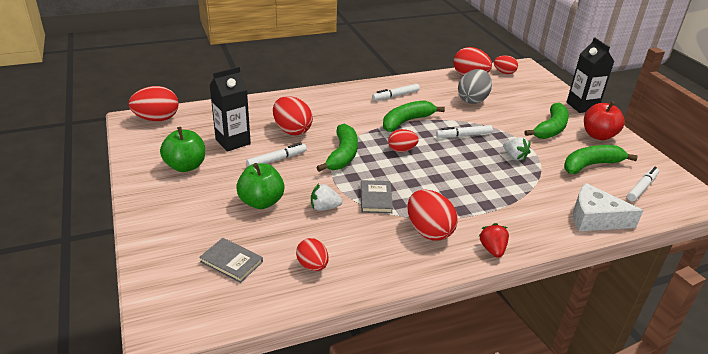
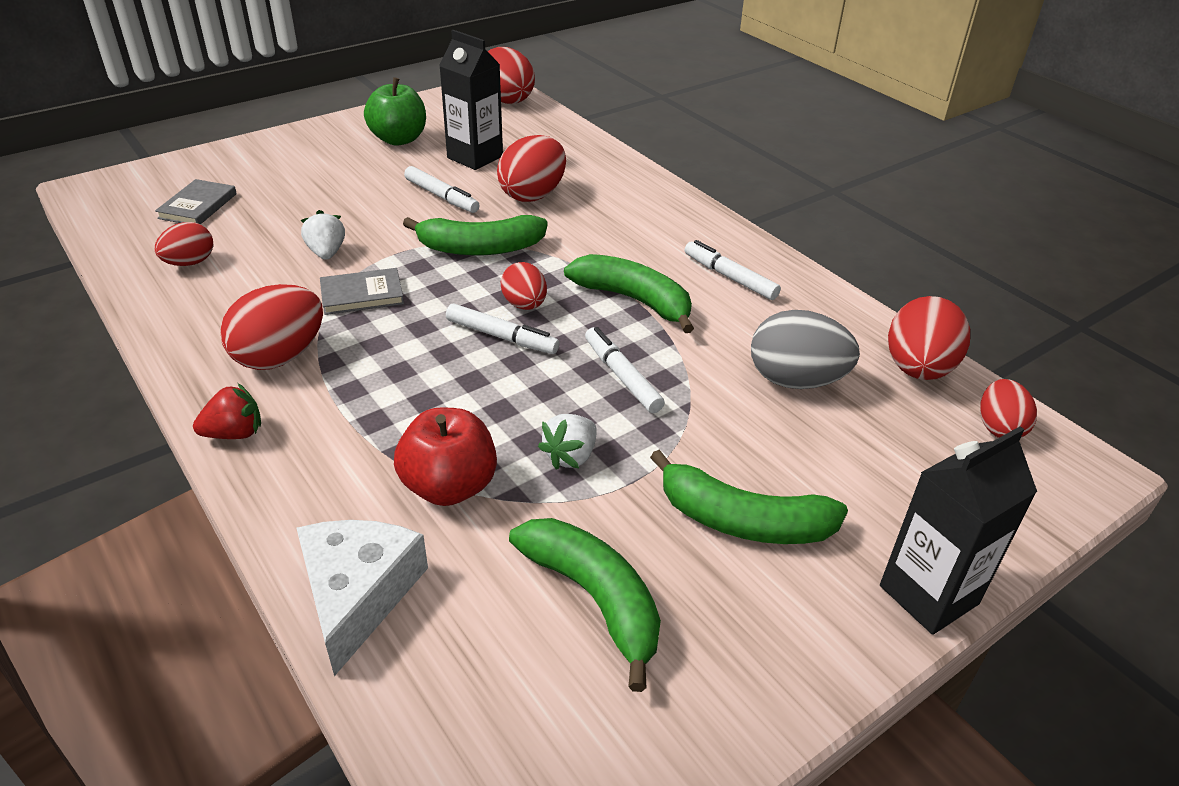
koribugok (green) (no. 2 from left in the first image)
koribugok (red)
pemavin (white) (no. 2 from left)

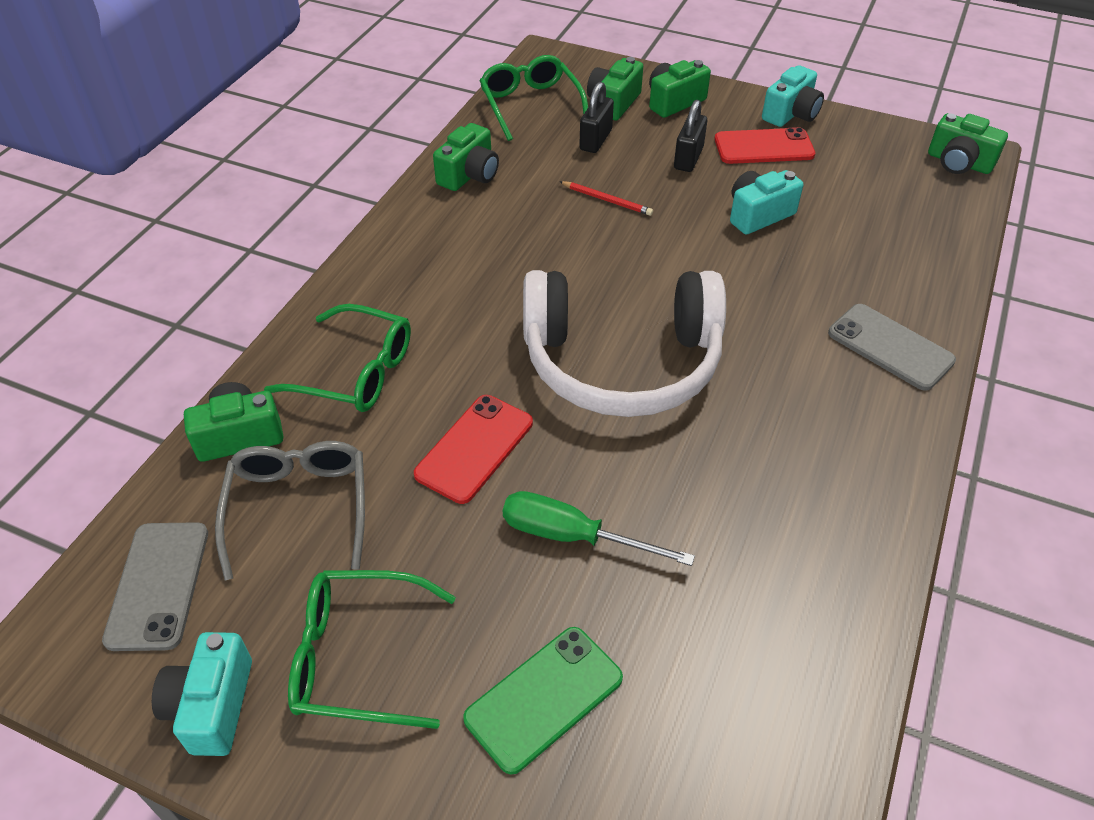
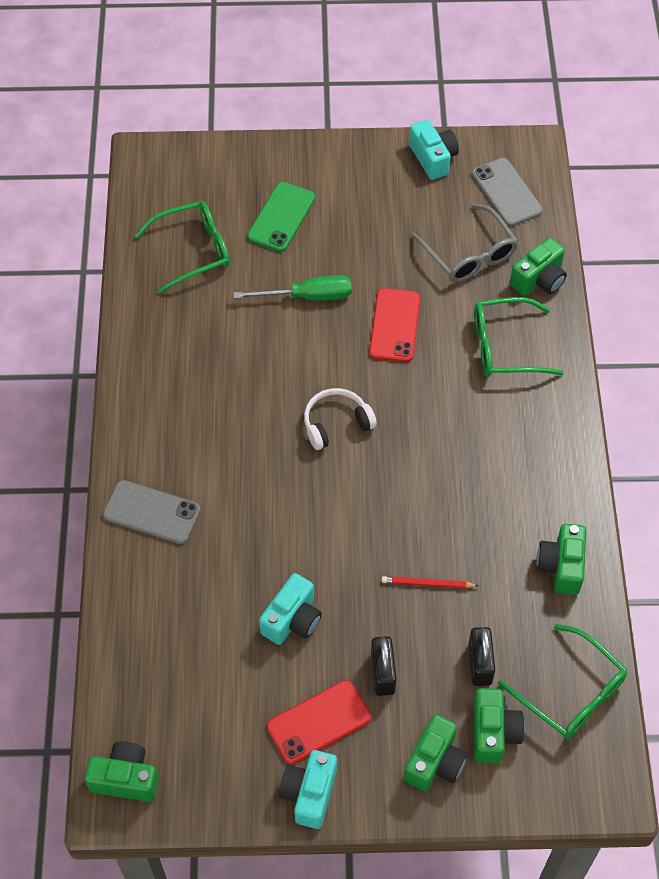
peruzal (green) (no. 1 from left)
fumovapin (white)

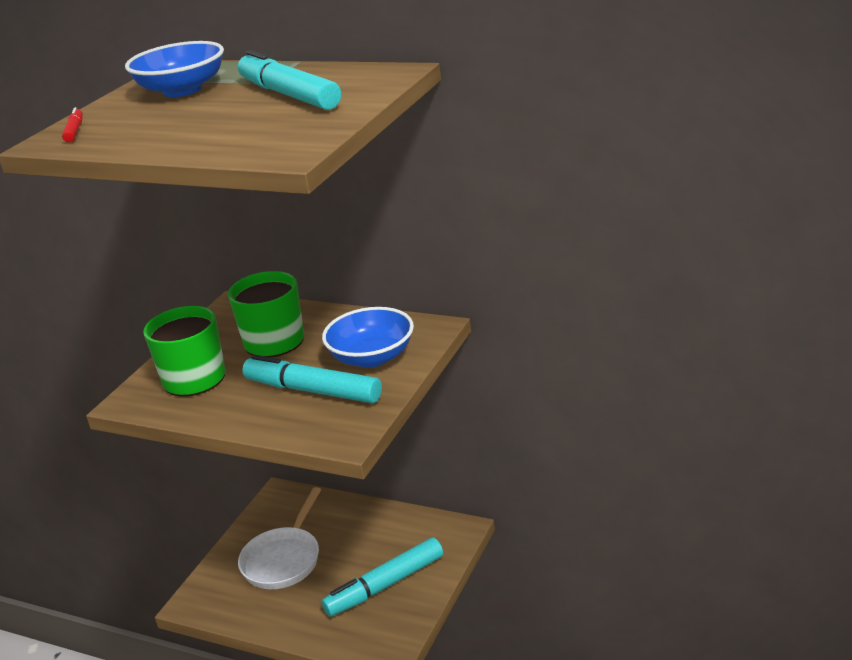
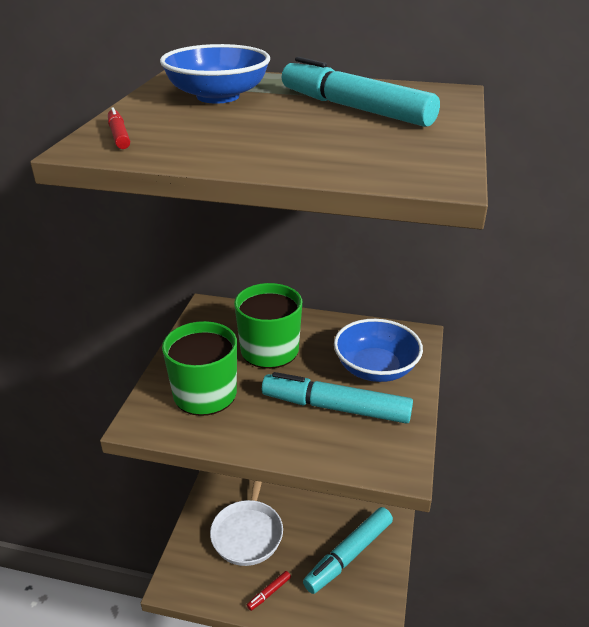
pemavin (red) (no. 2 from left)

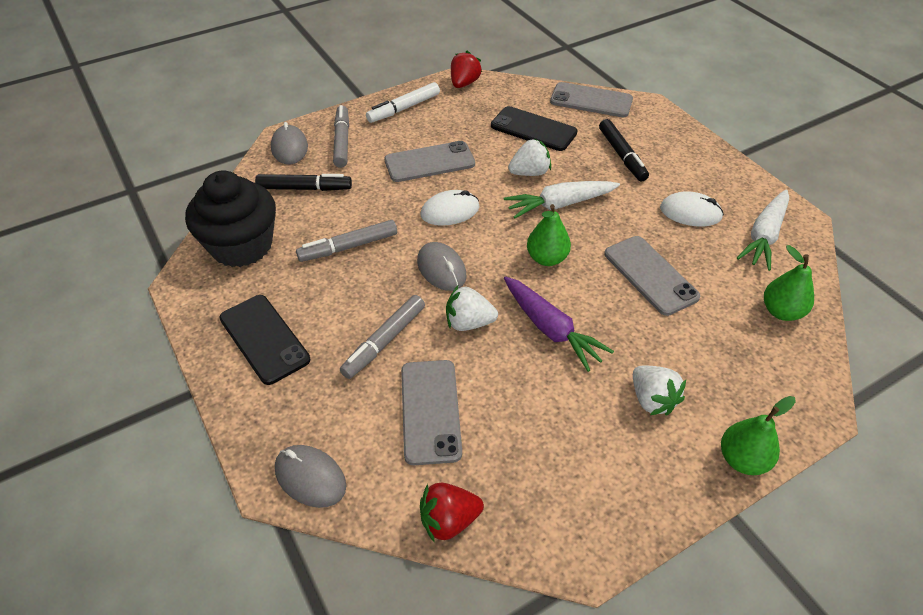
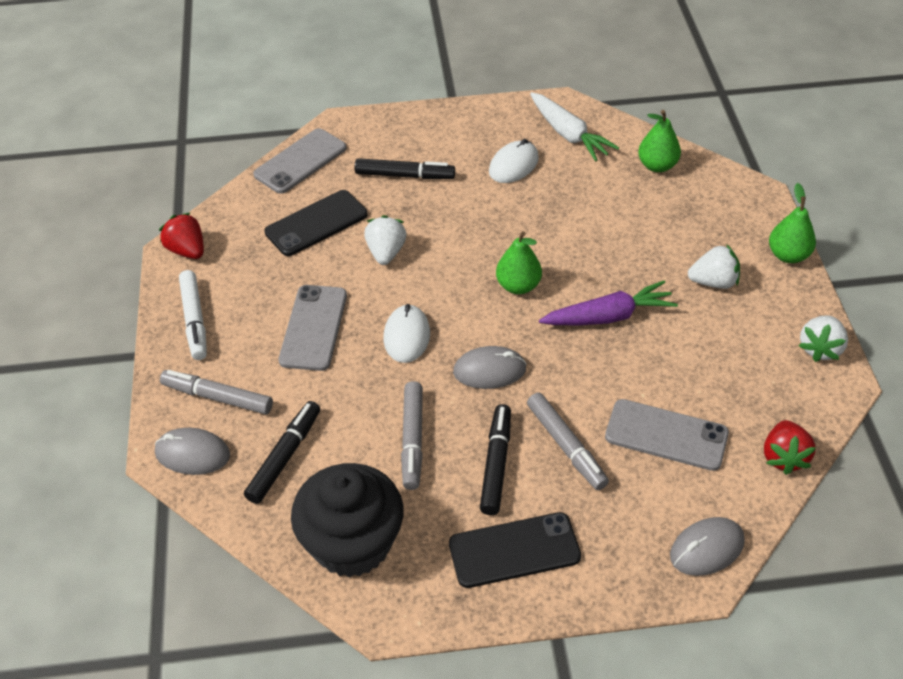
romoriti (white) (no. 3 from left)
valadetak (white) (no. 1 from left in the first image)
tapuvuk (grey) (no. 4 from left in the first image)
pemavin (black) (no. 3 from left)

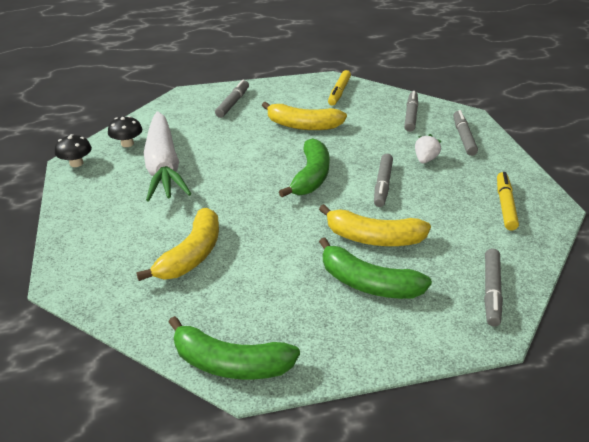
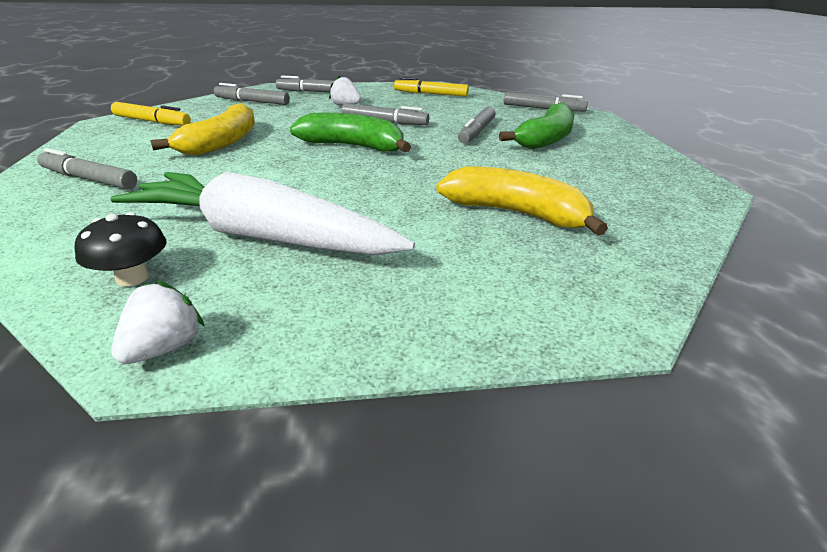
romoriti (white) (no. 1 from left)
valadetak (white)
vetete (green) (no. 1 from left in the first image)
pemavin (grey) (no. 5 from left)

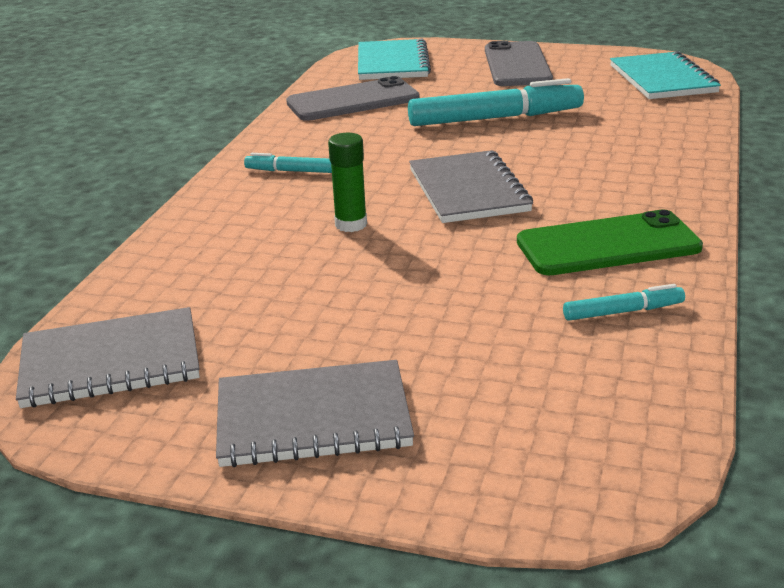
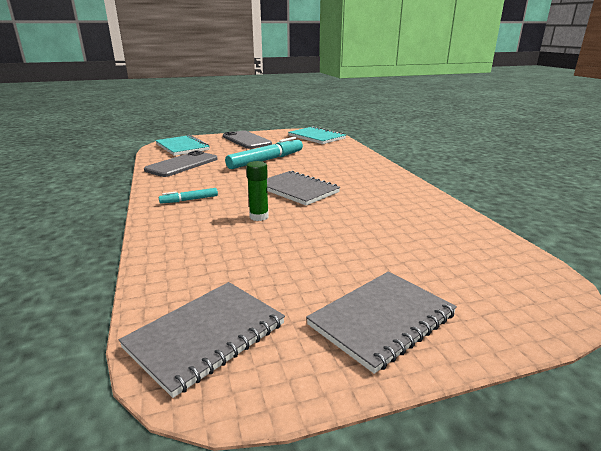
tapuvuk (green)
pemavin (turquoise) (no. 3 from left in the first image)

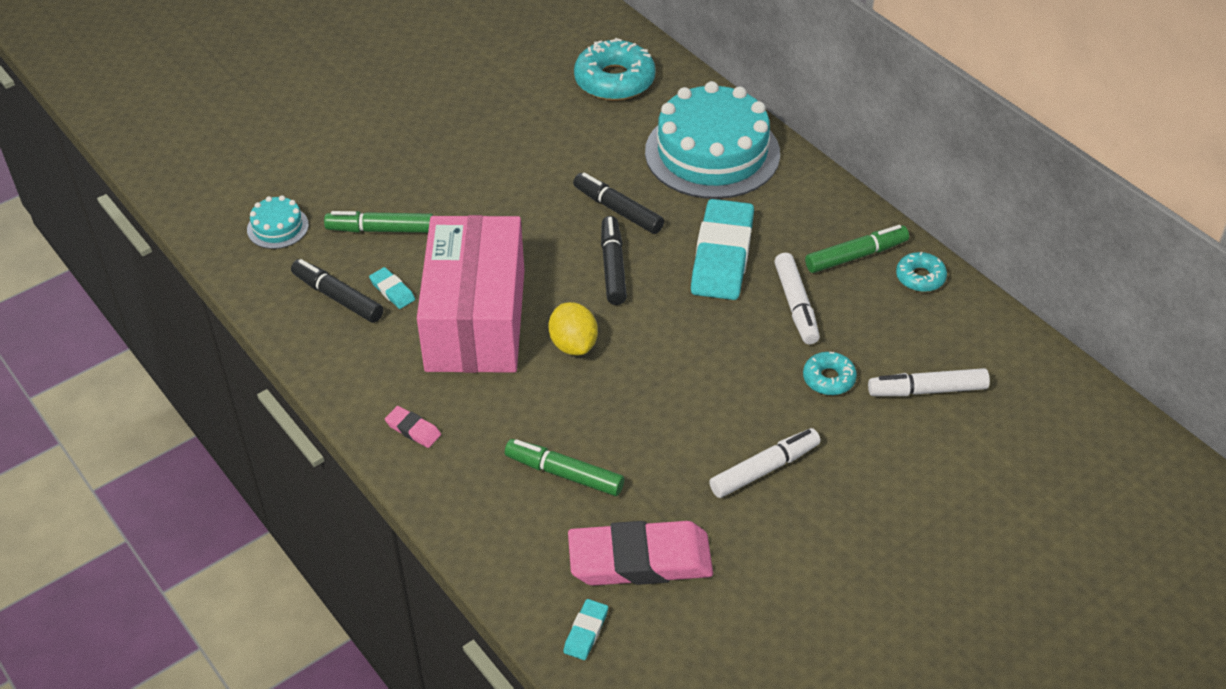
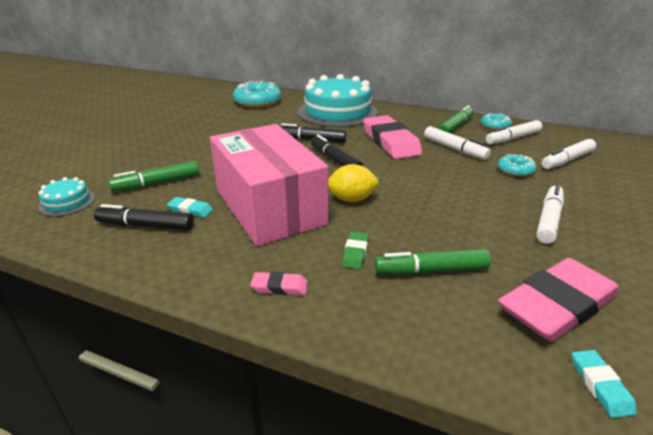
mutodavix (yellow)
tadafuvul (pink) (no. 2 from left)
tadafuvul (green)
pemavin (white) (no. 2 from left)

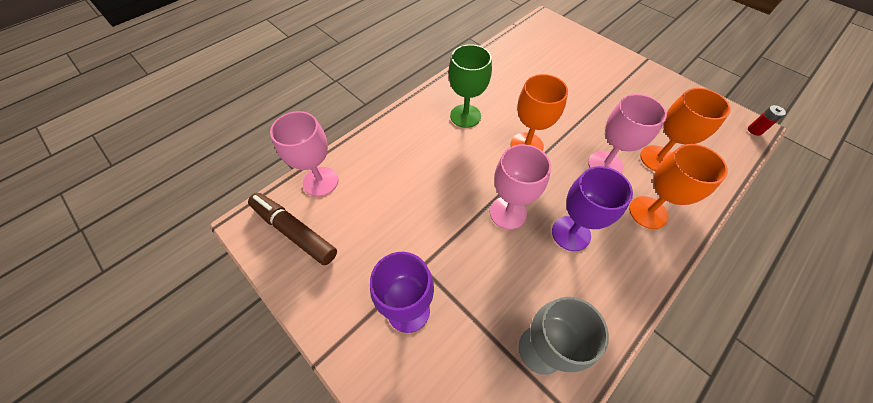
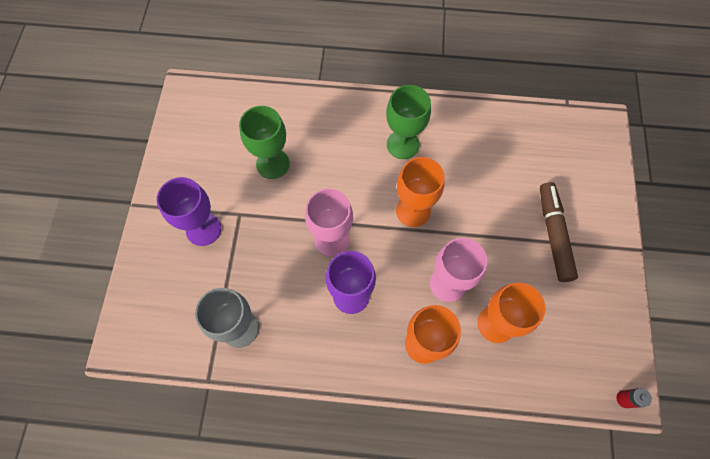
pemavin (brown)
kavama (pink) (no. 1 from left in the first image)
kavama (green) (no. 1 from left)

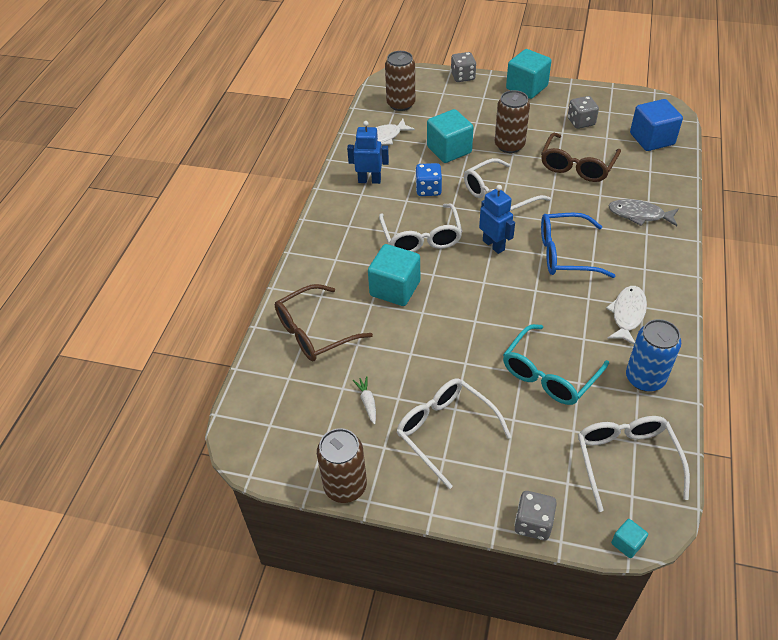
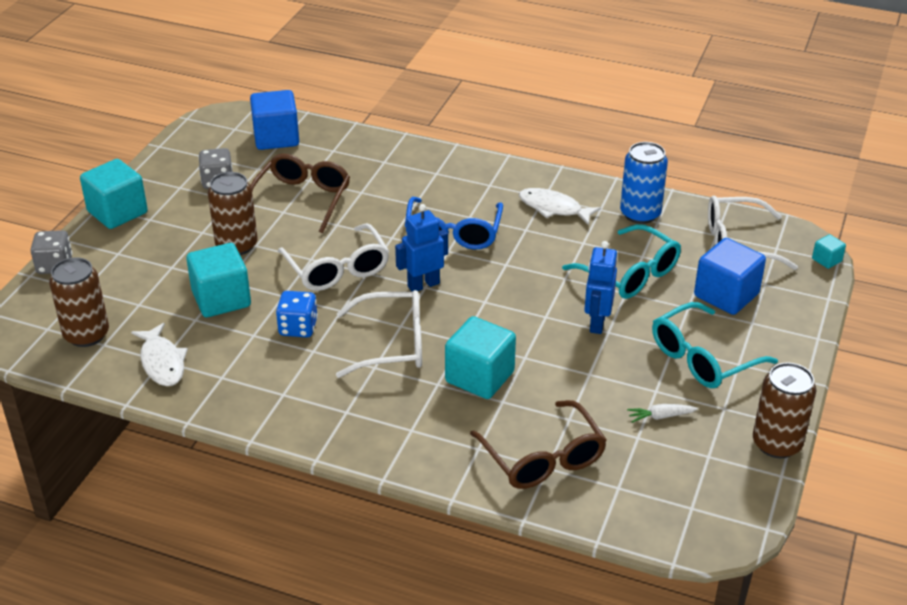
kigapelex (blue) (no. 2 from left)
peruzal (turquoise) (no. 2 from left)
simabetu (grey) (no. 2 from left in the first image)
peruzal (brown) (no. 1 from left)
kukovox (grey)
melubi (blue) (no. 2 from left)

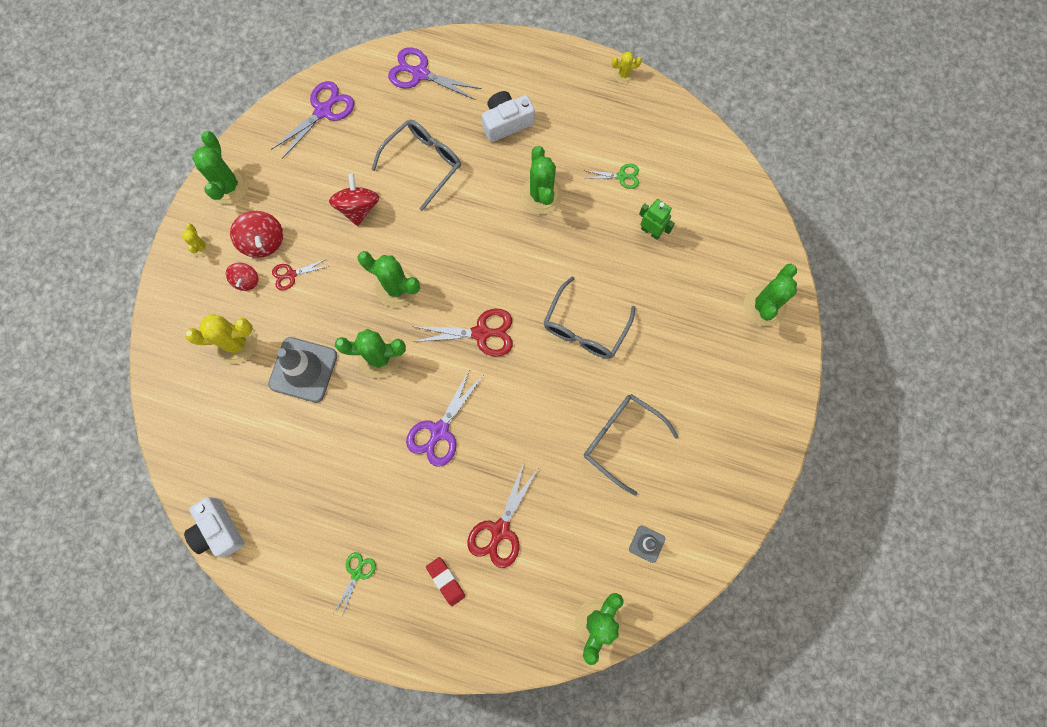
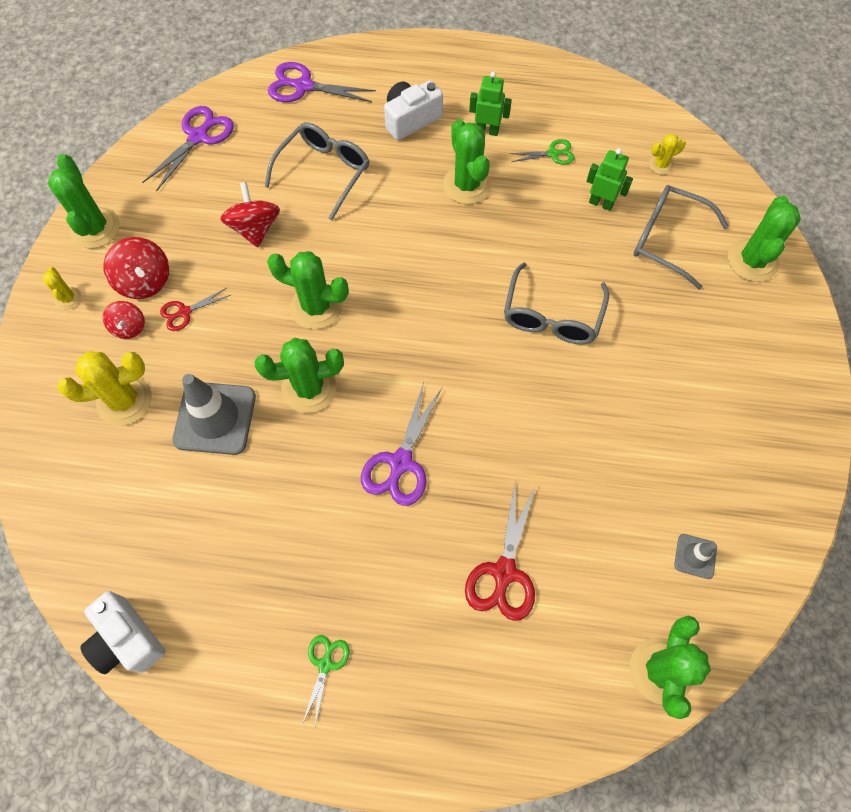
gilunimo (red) (no. 2 from left in the first image)
tadafuvul (red)
peruzal (grey) (no. 3 from left)
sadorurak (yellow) (no. 3 from left)
kigapelex (green) (no. 1 from left)

